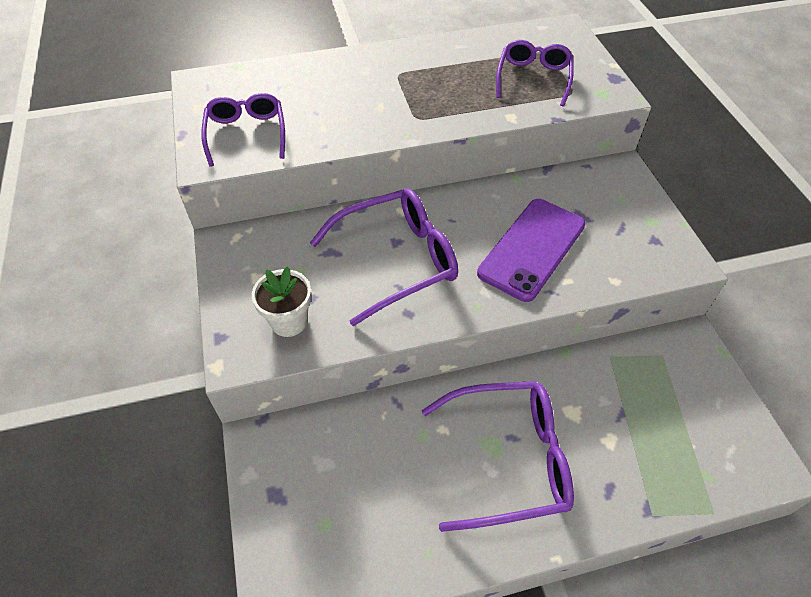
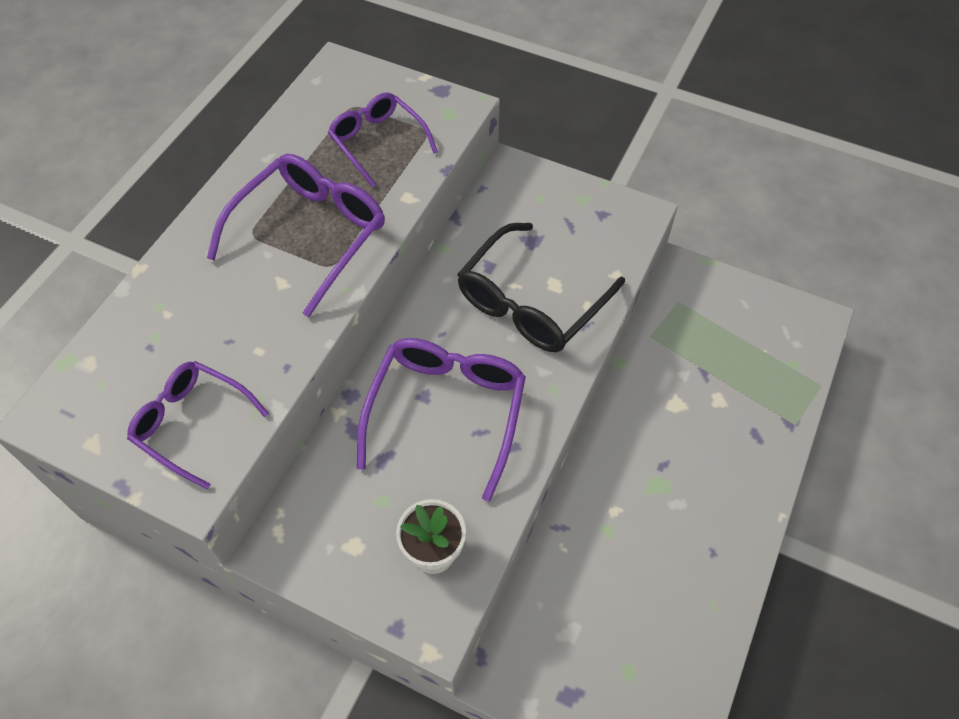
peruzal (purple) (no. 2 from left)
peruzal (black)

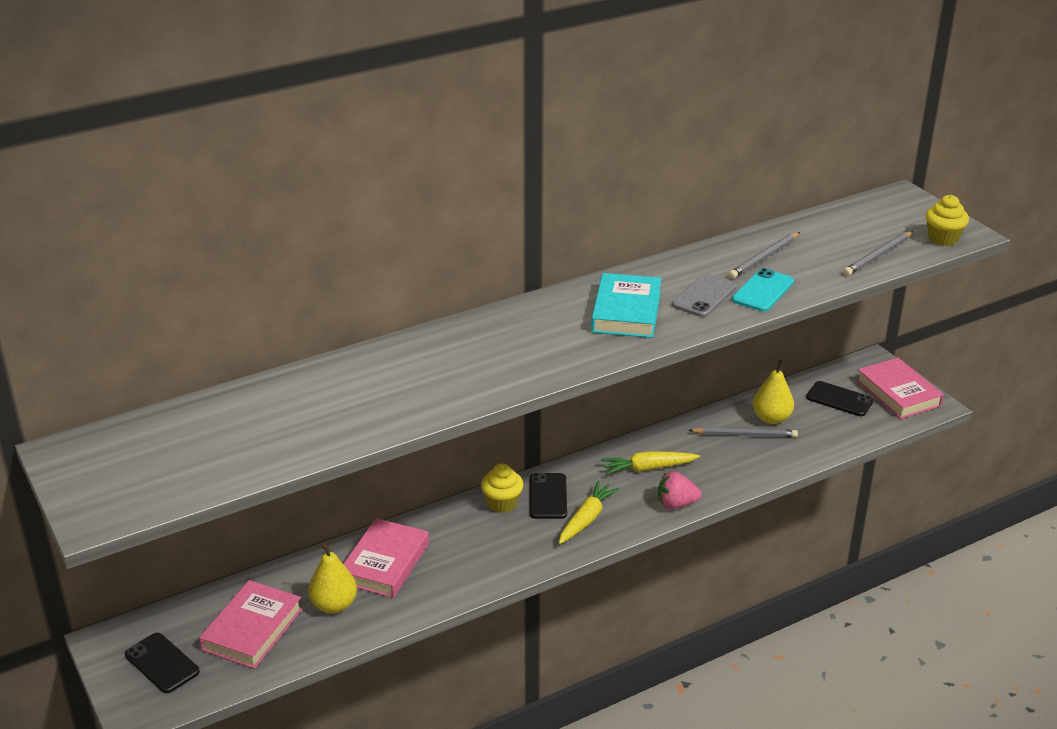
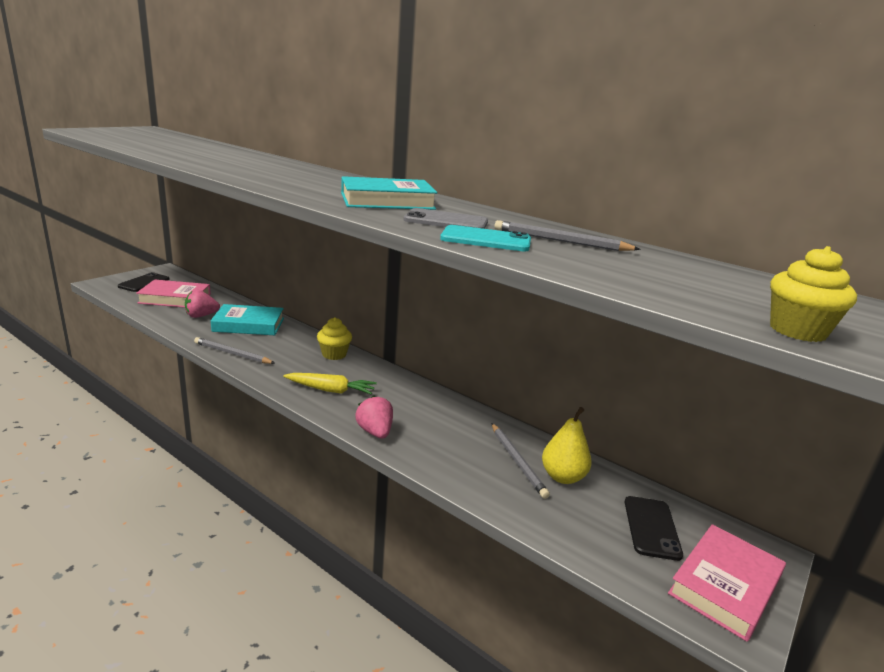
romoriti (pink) (no. 1 from left)
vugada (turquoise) (no. 1 from left)
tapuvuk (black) (no. 2 from left in the first image)
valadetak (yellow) (no. 2 from left in the first image)
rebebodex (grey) (no. 1 from left)

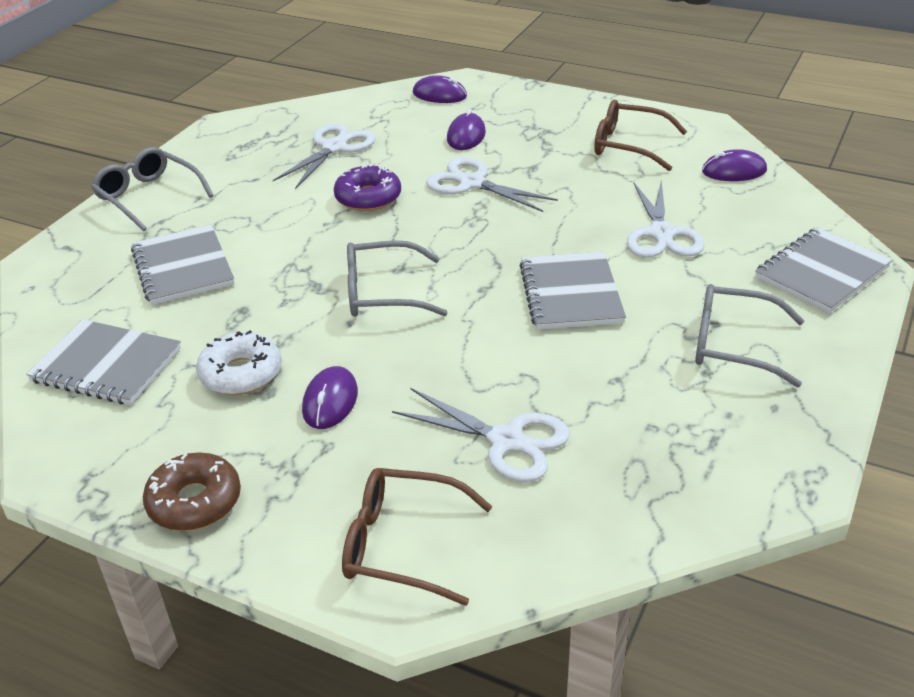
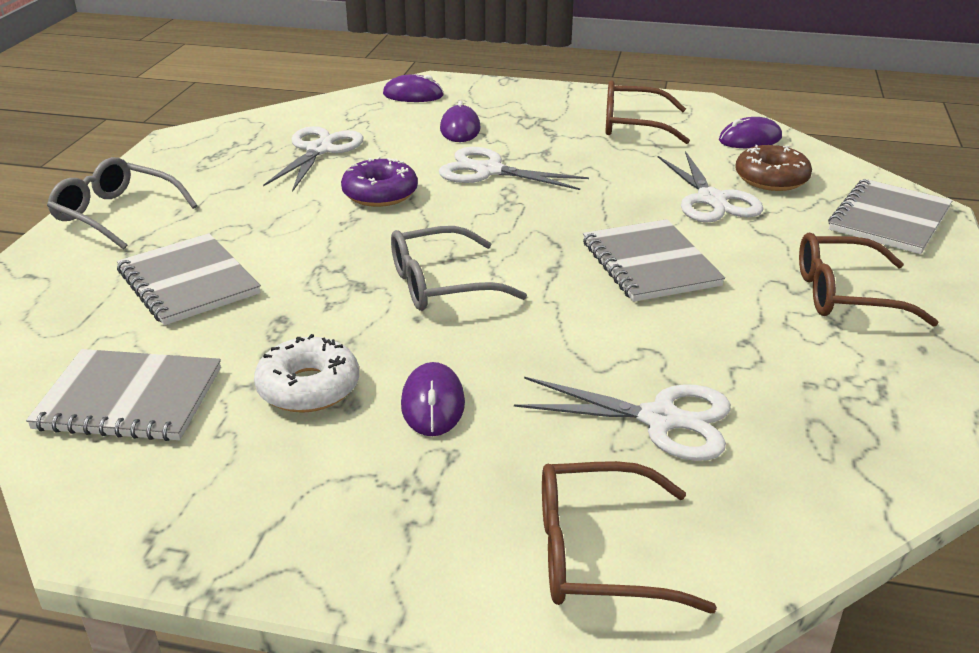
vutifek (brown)
peruzal (brown) (no. 3 from left)

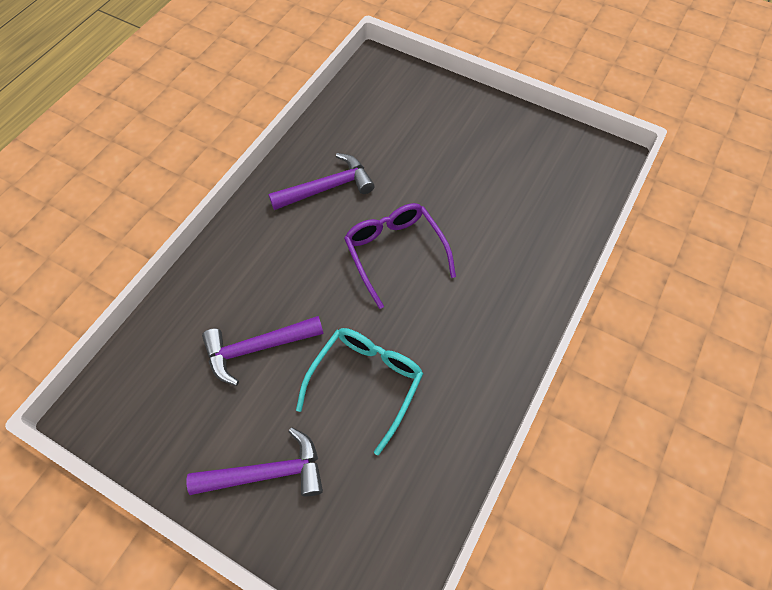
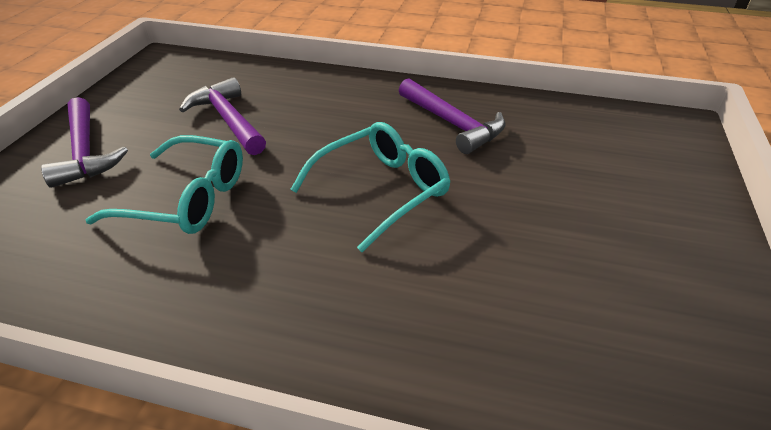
peruzal (turquoise) (no. 2 from left)

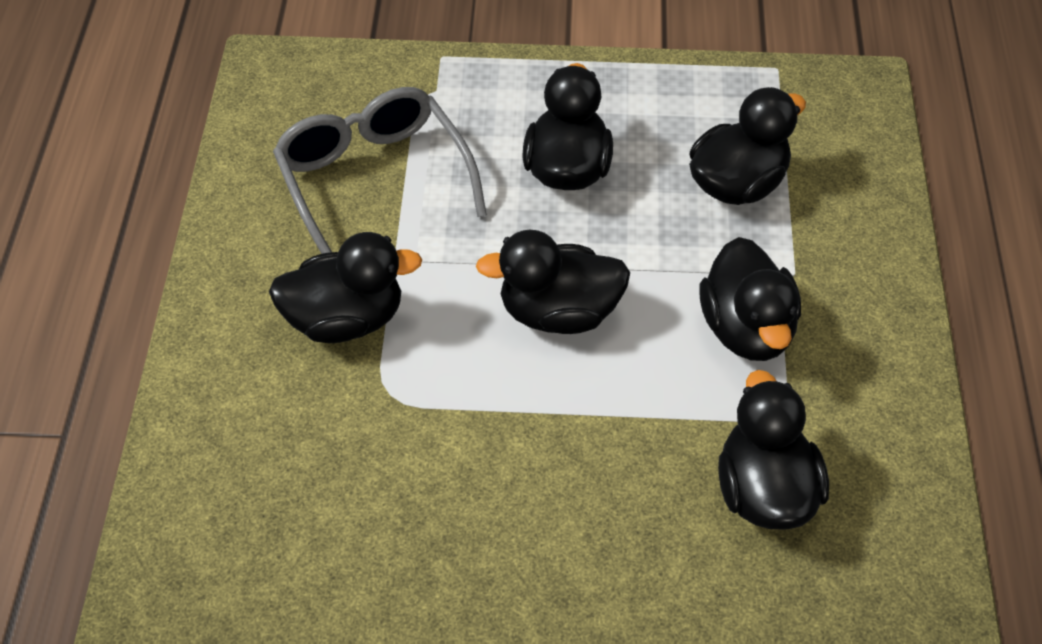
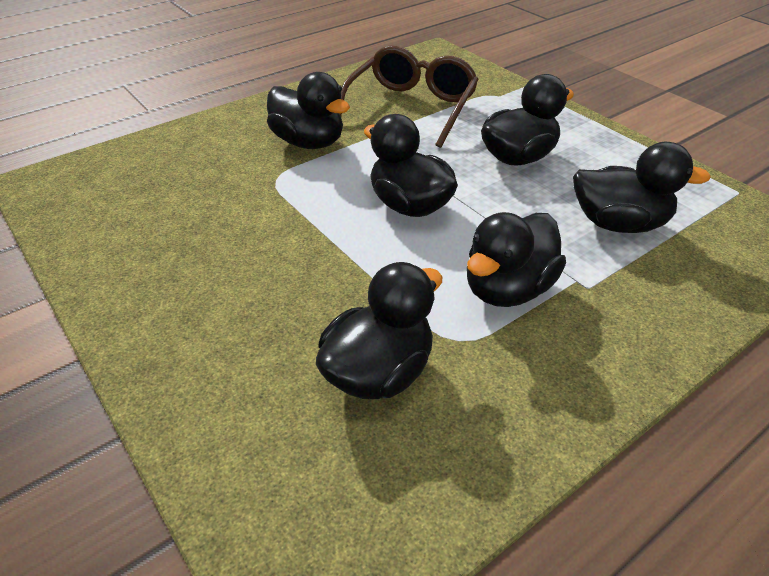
peruzal (brown)

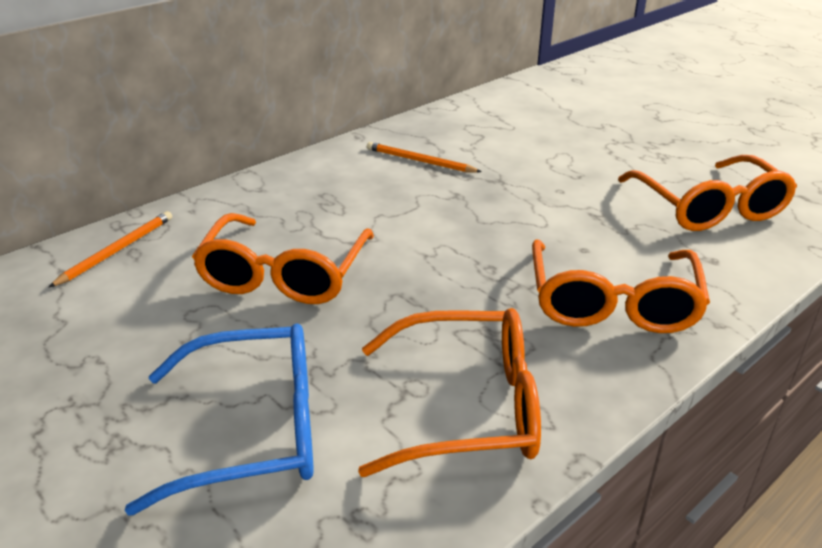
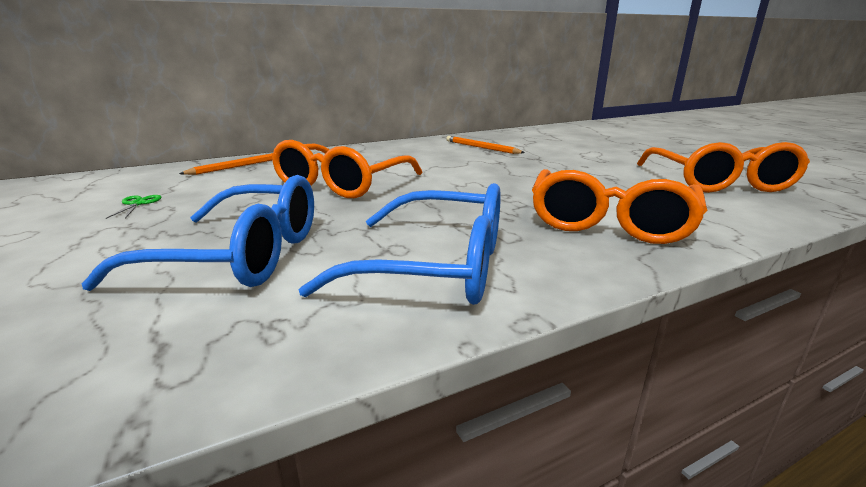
peruzal (blue) (no. 2 from left)
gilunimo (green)

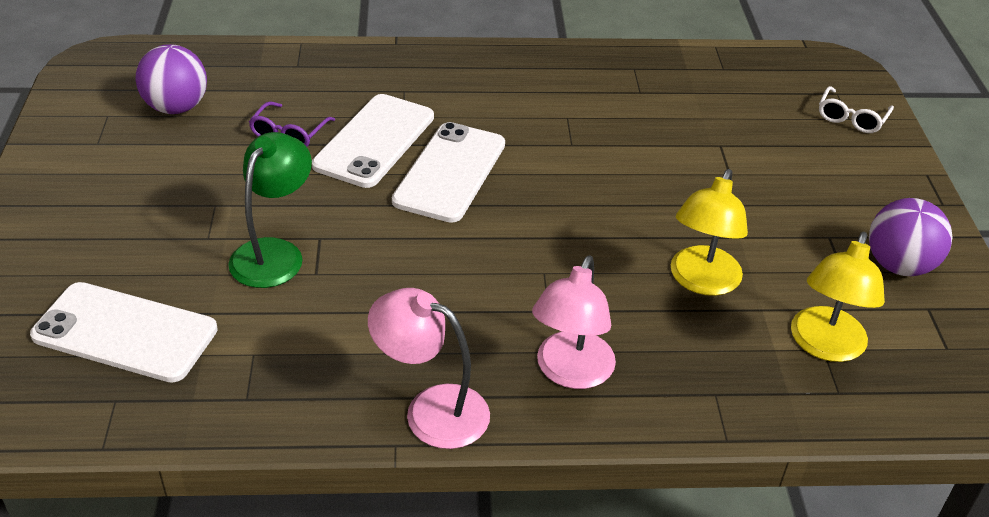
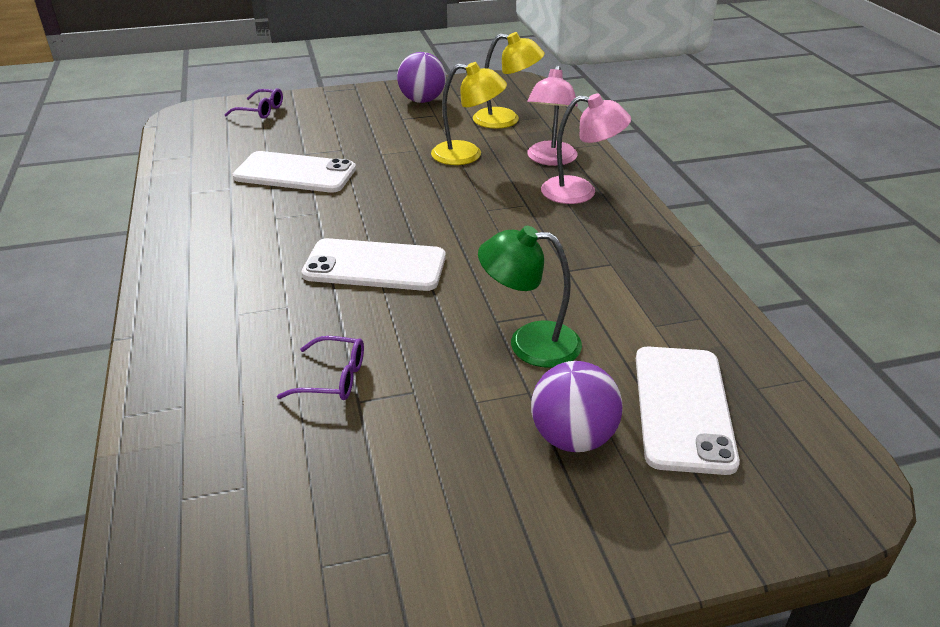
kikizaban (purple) (no. 2 from left)
tapuvuk (white) (no. 1 from left)
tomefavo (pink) (no. 1 from left)
peruzal (purple) (no. 1 from left)

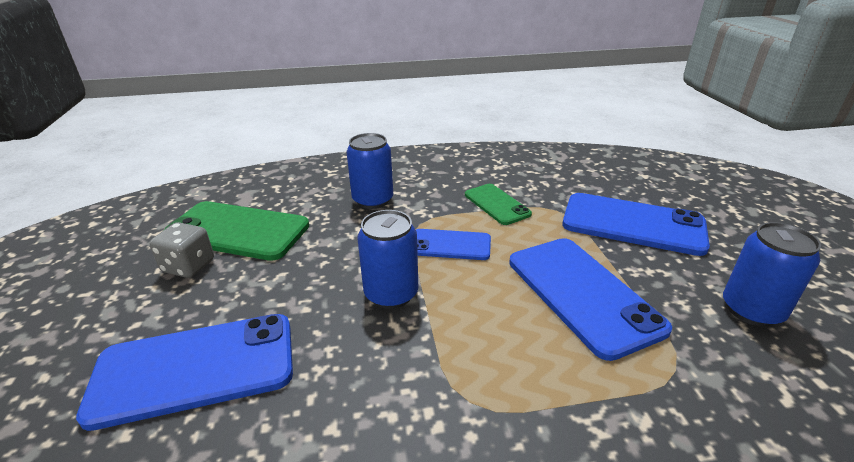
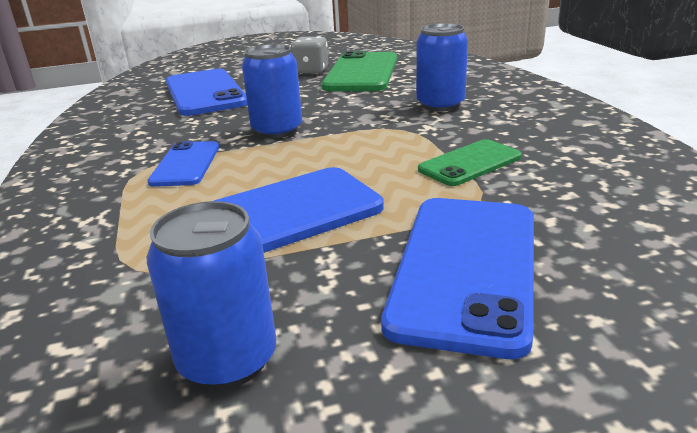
tapuvuk (blue) (no. 1 from left)

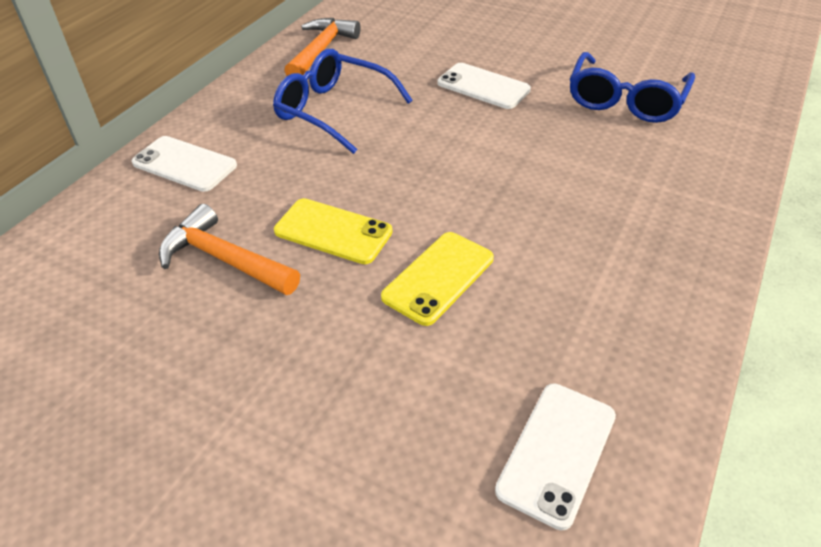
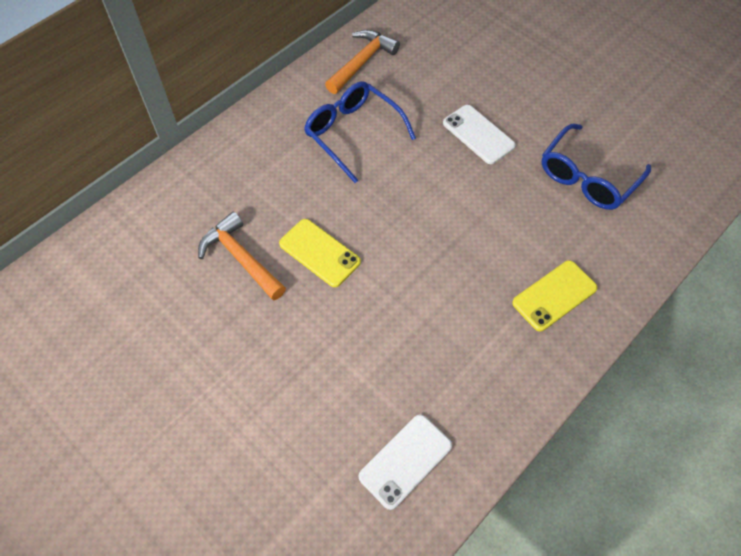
tapuvuk (white) (no. 1 from left in the first image)
tapuvuk (yellow) (no. 2 from left)

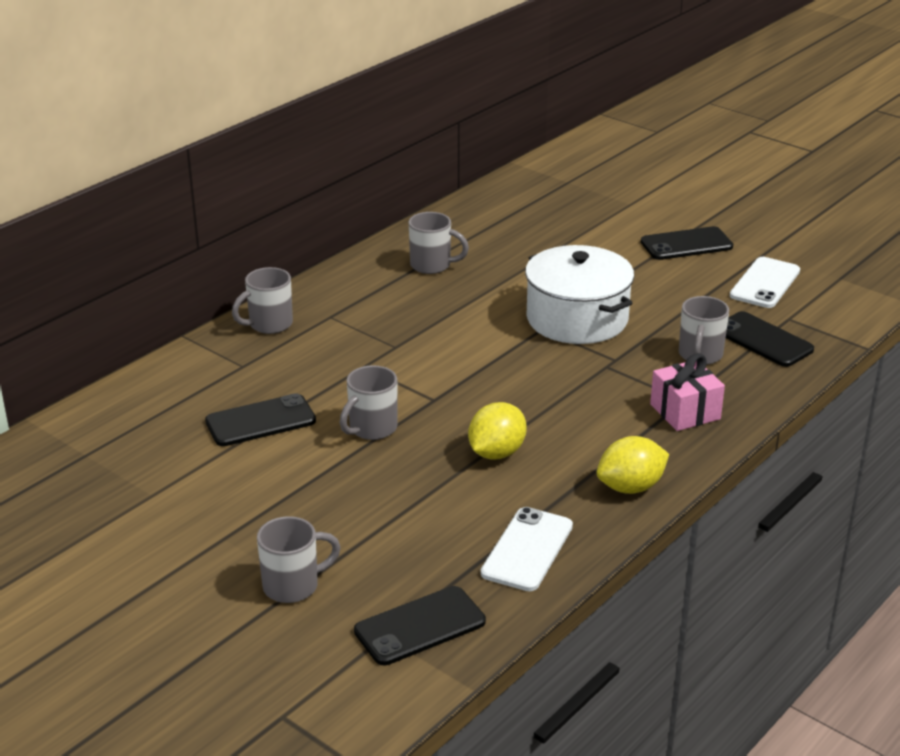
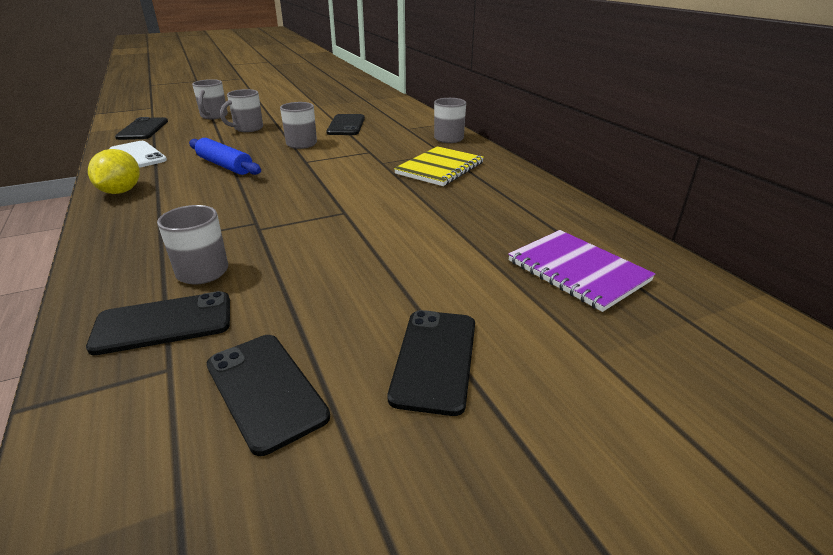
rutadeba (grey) (no. 3 from left)
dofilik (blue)
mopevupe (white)
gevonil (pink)
tapuvuk (black) (no. 3 from left)
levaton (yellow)
levaton (purple)

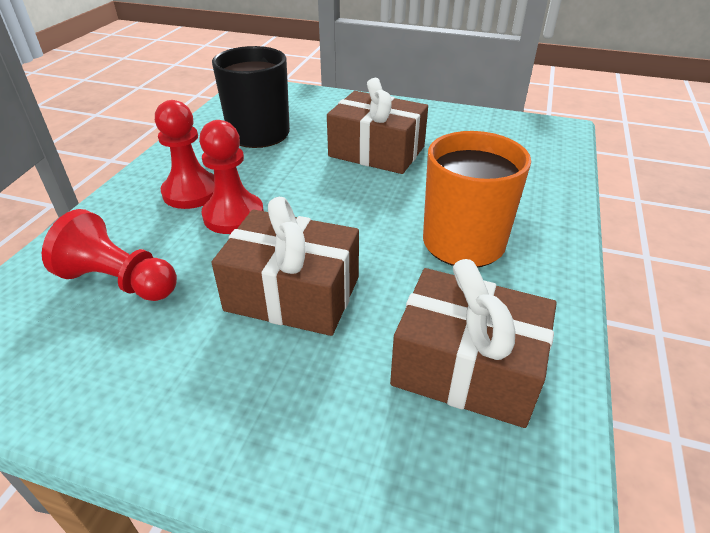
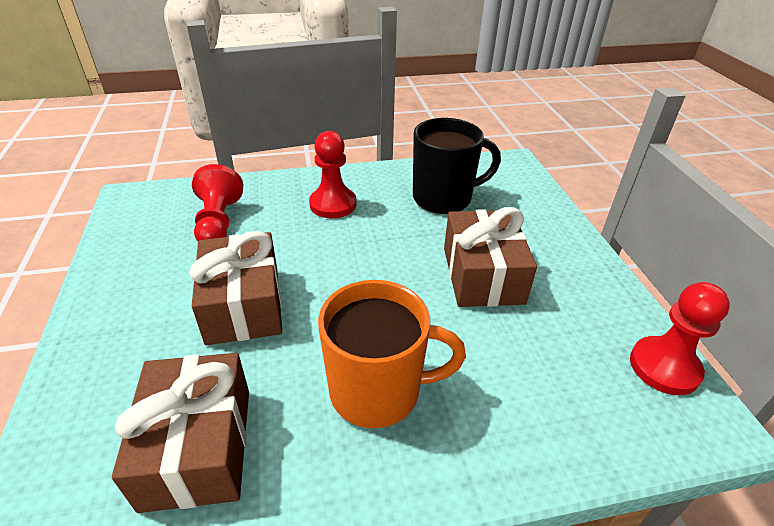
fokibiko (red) (no. 3 from left)

